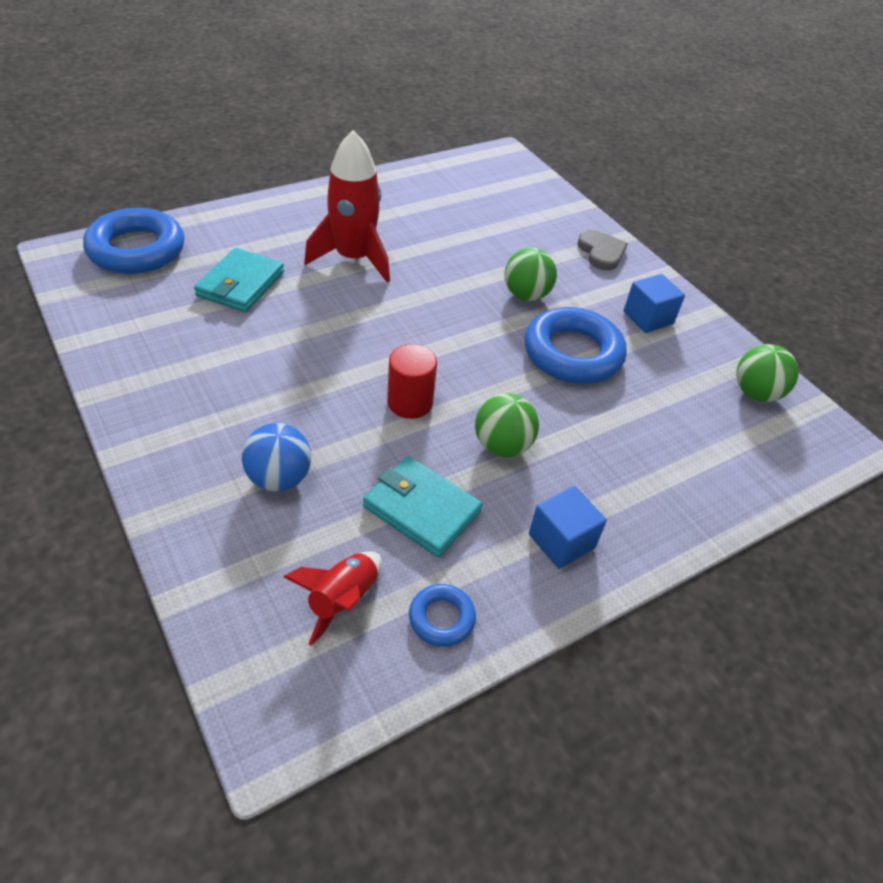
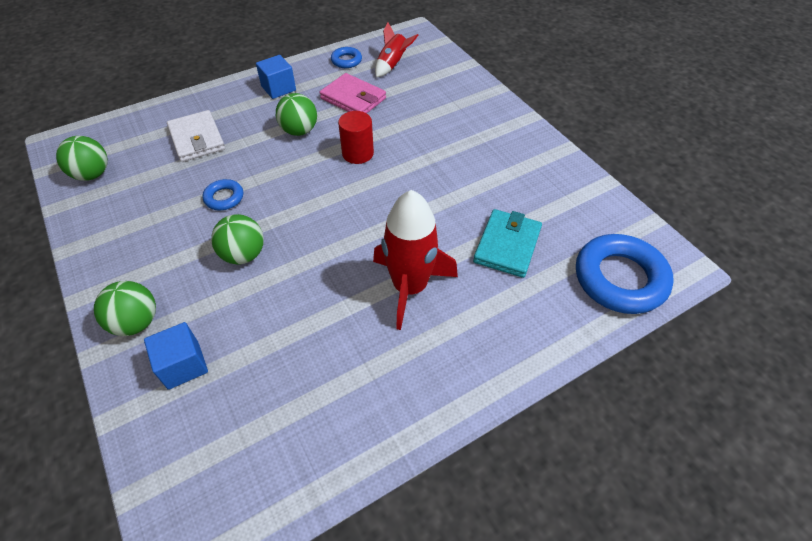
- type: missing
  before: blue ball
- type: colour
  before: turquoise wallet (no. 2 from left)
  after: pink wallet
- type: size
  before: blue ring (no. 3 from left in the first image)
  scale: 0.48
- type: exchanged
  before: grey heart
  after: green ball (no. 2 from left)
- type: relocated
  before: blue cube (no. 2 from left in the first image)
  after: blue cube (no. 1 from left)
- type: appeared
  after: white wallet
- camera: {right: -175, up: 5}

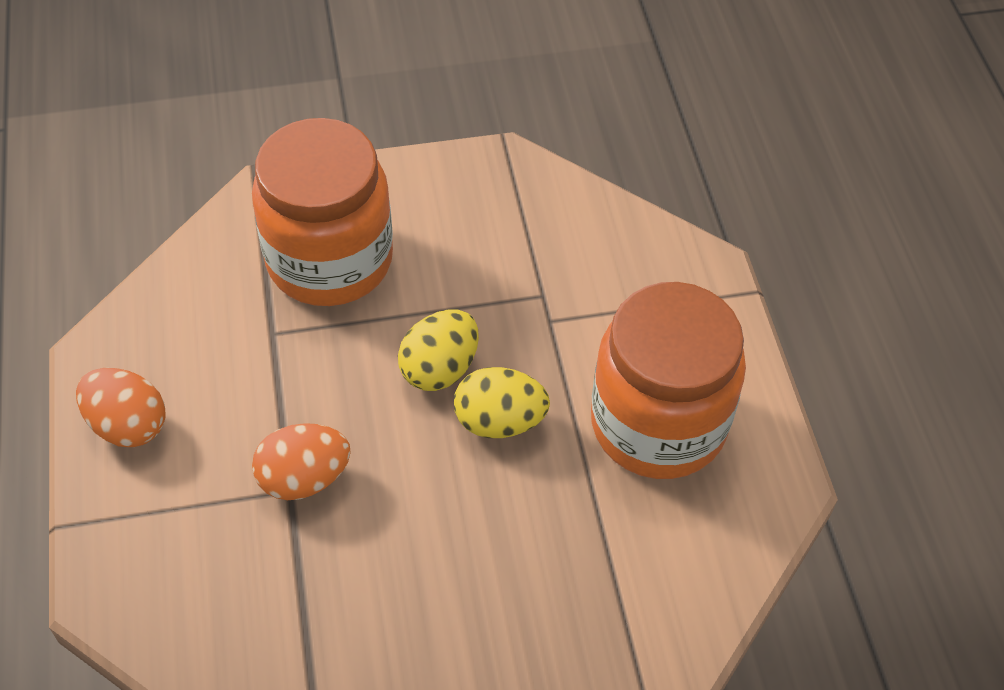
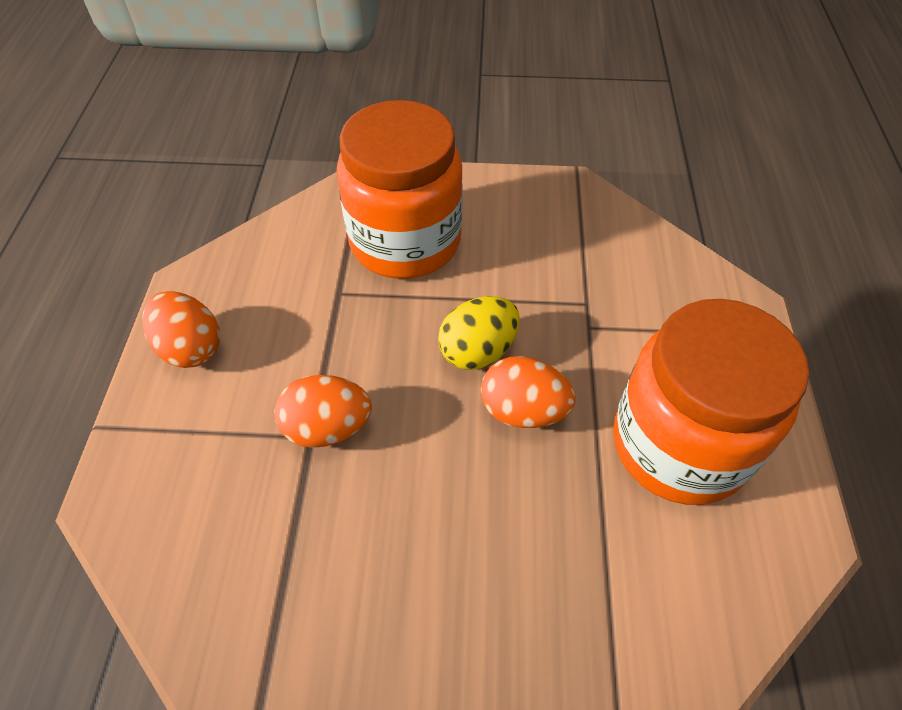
- type: colour
  before: yellow egg (no. 2 from left)
  after: orange egg (no. 3 from left)
- camera: {right: 15, up: 0}

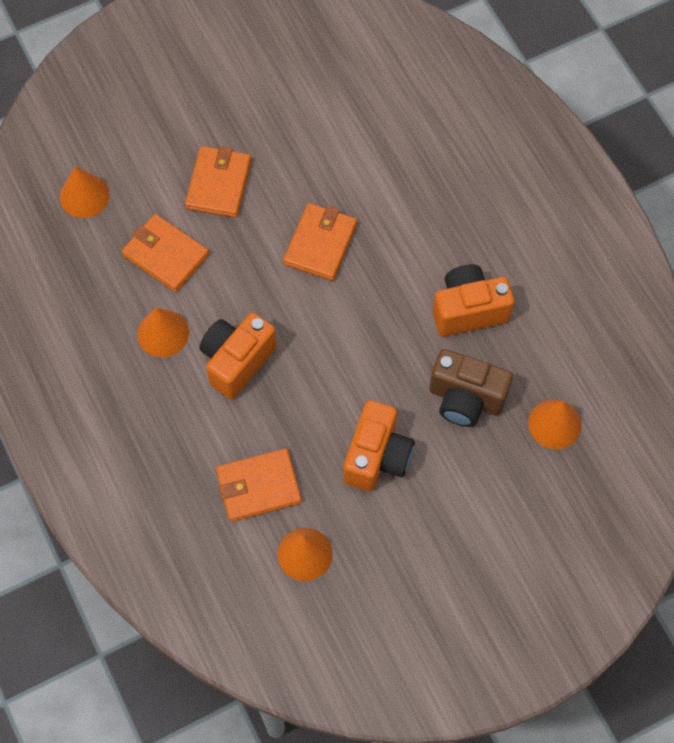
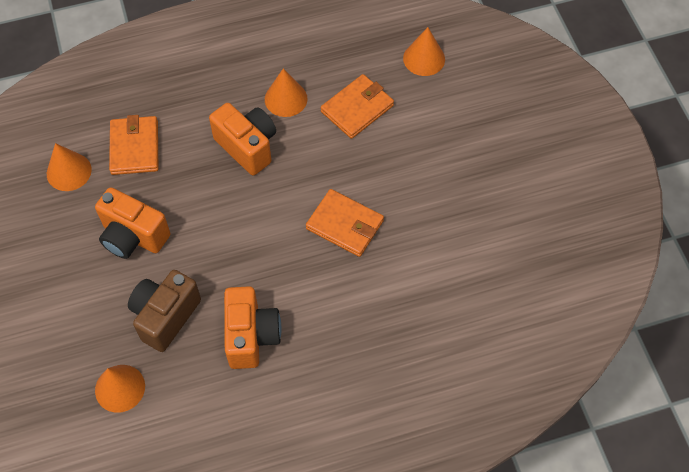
- type: missing
  before: orange wallet (no. 2 from left)
- camera: {right: 100, up: -5}

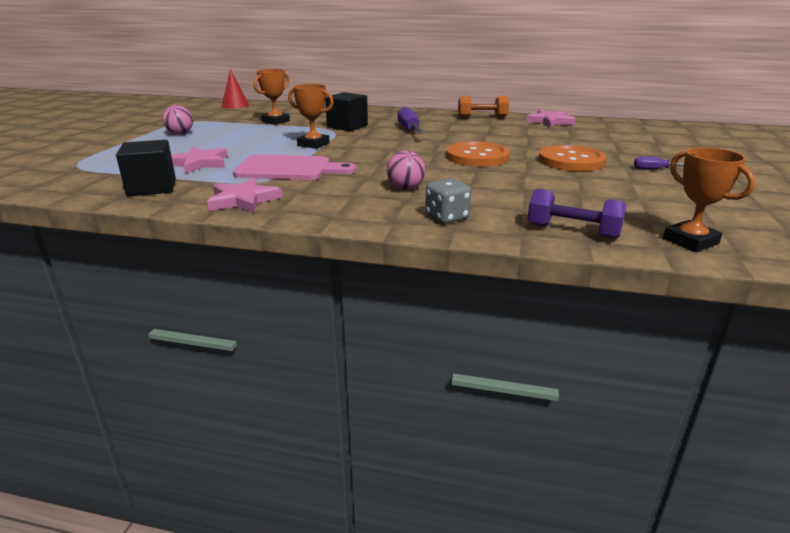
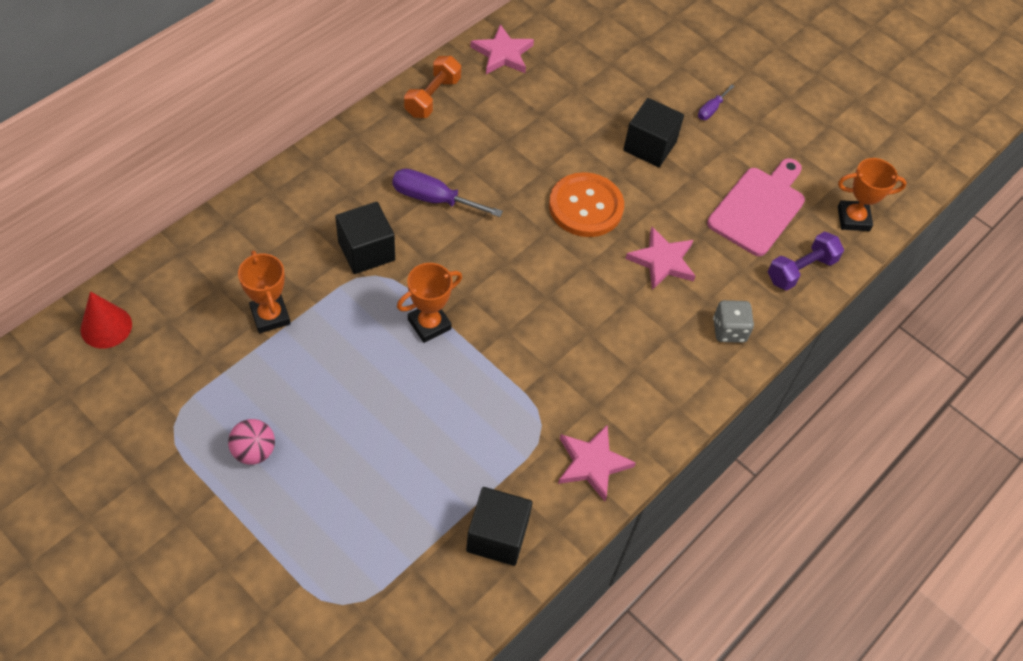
- type: relocated
  before: pink star (no. 1 from left in the first image)
  after: pink star (no. 3 from left)
- type: relocated
  before: pink cutting board
- type: missing
  before: pink ball (no. 2 from left)
- type: exchanged
  before: orange button (no. 2 from left)
  after: black cube (no. 3 from left)
- camera: {right: -65, up: 30}

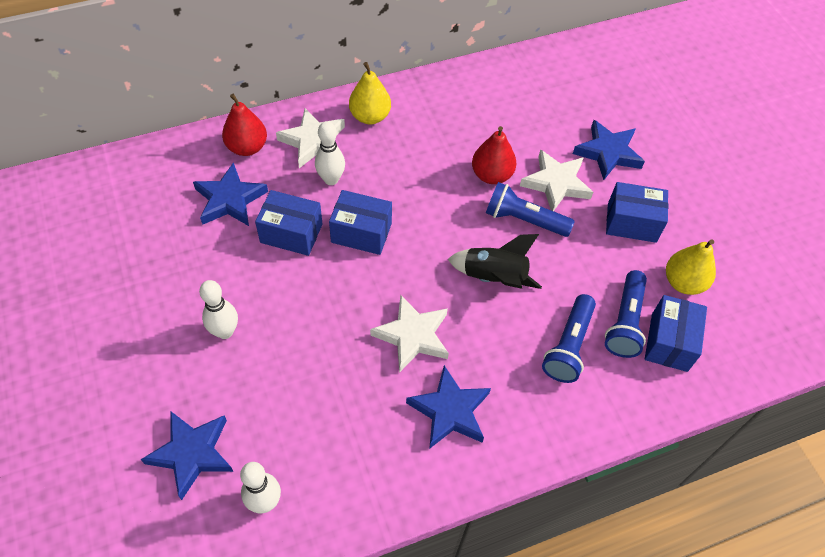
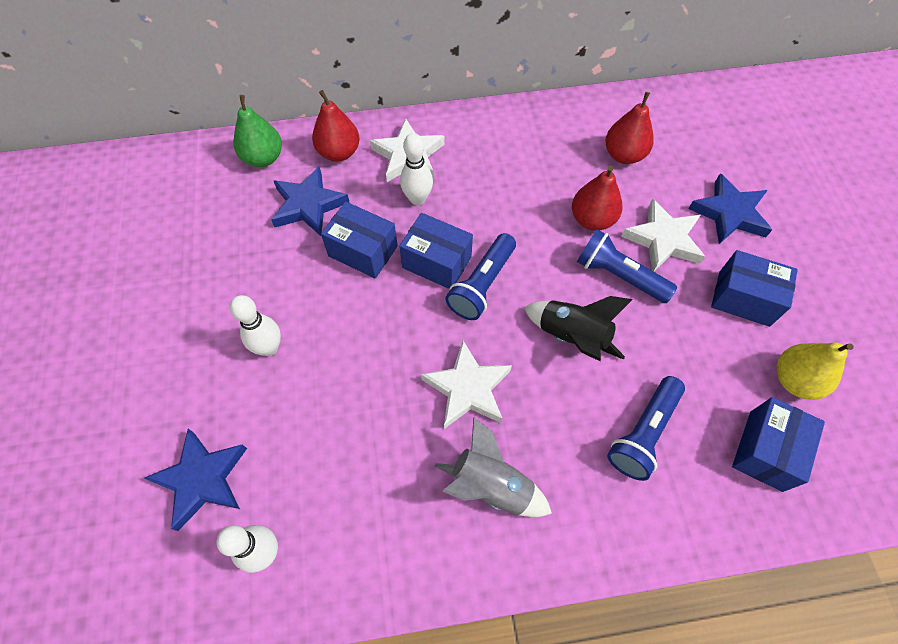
- type: missing
  before: yellow pear (no. 1 from left)
- type: exchanged
  before: blue star (no. 3 from left)
  after: grey rocket
- type: relocated
  before: blue flashlight (no. 3 from left in the first image)
  after: blue flashlight (no. 1 from left)
- type: appeared
  after: green pear
- type: appeared
  after: red pear (no. 3 from left)
- camera: {right: 15, up: 5}

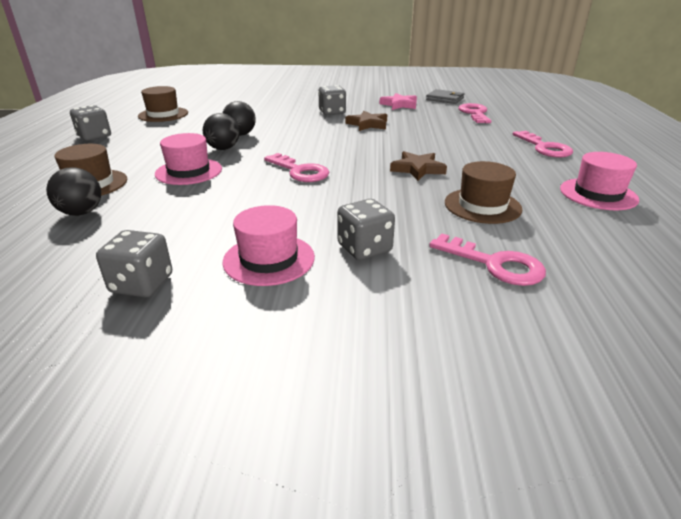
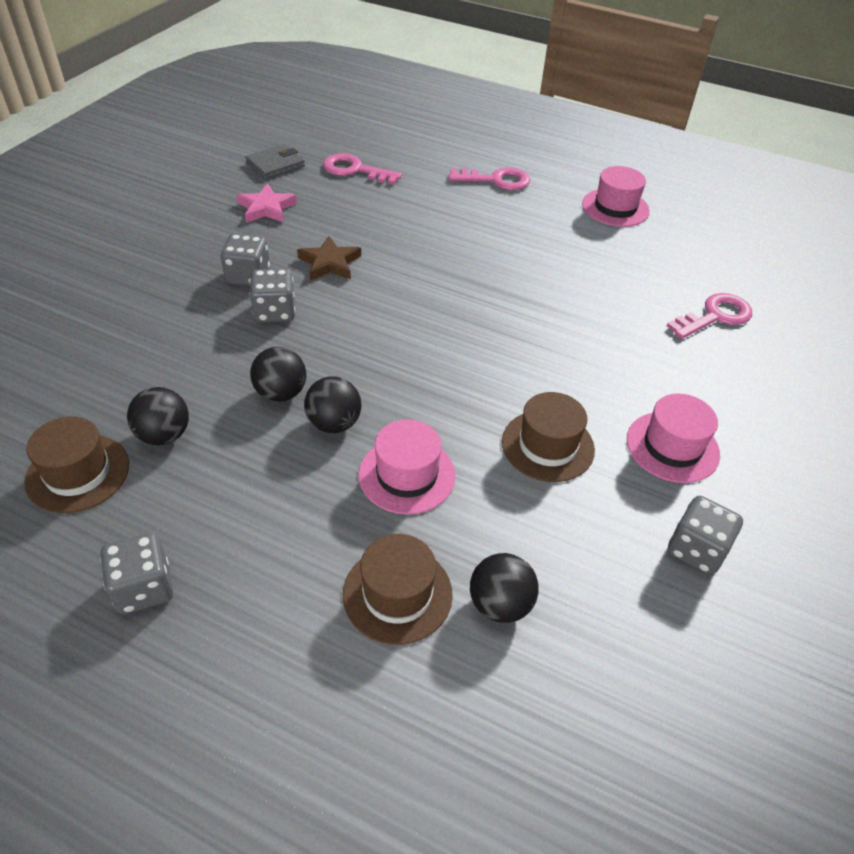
- type: missing
  before: pink key (no. 1 from left)
- type: relocated
  before: grey dice (no. 4 from left in the first image)
  after: grey dice (no. 3 from left)
- type: missing
  before: brown star (no. 2 from left)
- type: relocated
  before: brown hat (no. 3 from left)
- type: appeared
  after: black ball (no. 1 from left)
- camera: {right: -70, up: 15}

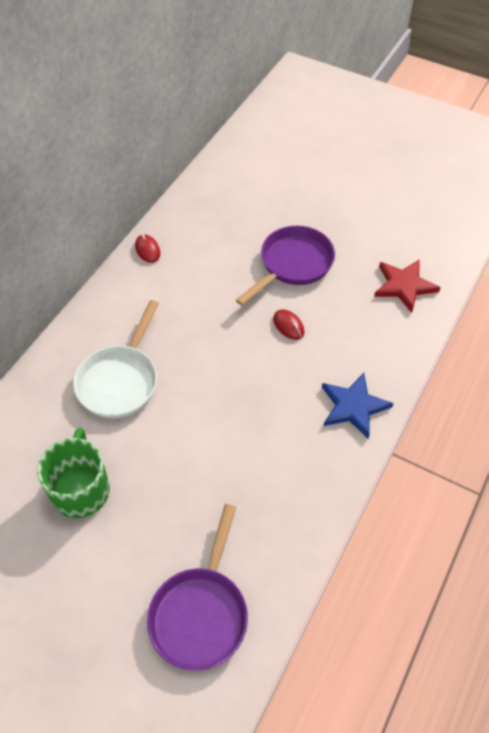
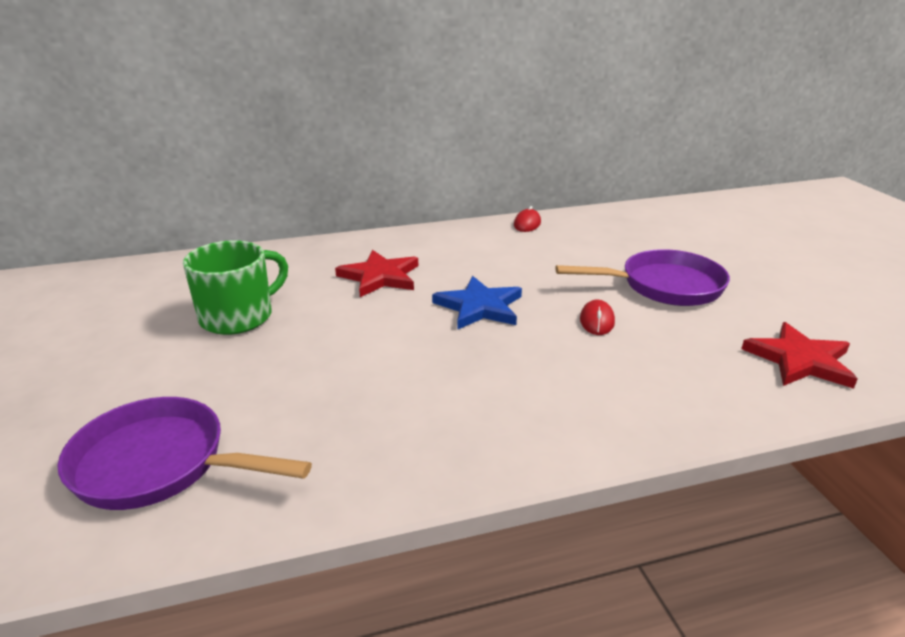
- type: exchanged
  before: white pan
  after: red star (no. 1 from left)
- type: spun
  before: purple pan (no. 1 from left)
  turn: 45
- type: relocated
  before: blue star
- camera: {right: 45, up: -25}

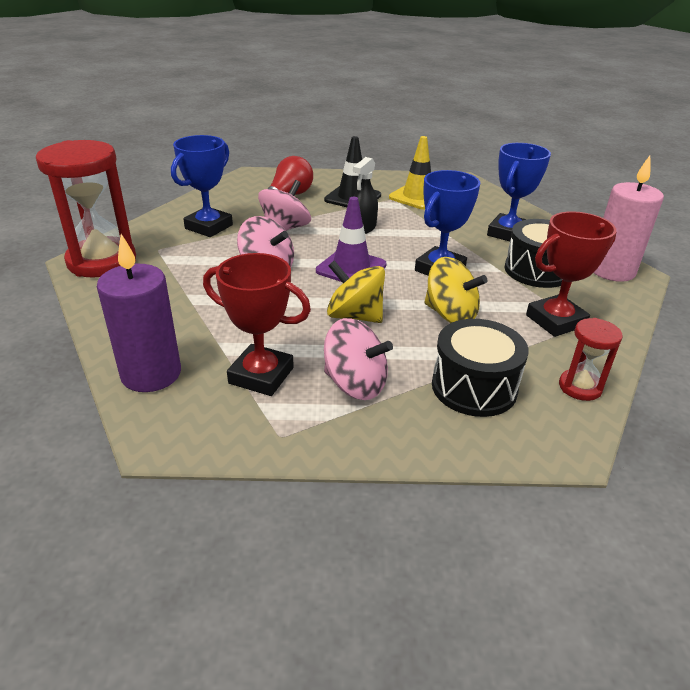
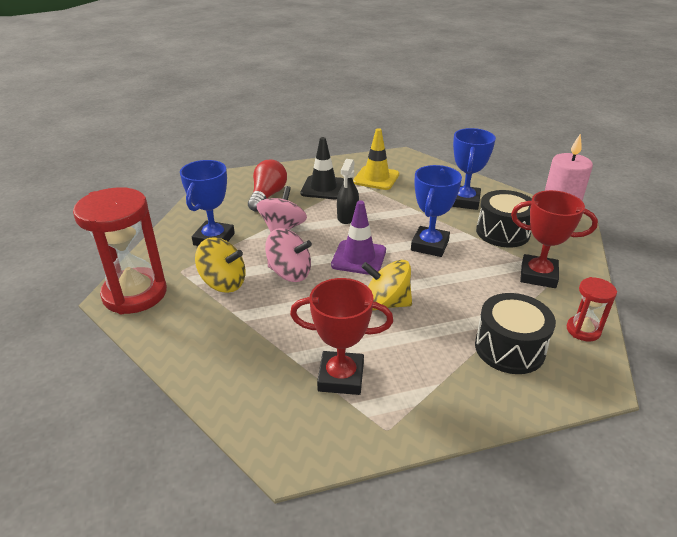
- type: missing
  before: purple candle
- type: missing
  before: pink spinning top (no. 3 from left)
- type: relocated
  before: yellow spinning top (no. 2 from left in the first image)
  after: yellow spinning top (no. 1 from left)
- type: spun
  before: red trophy (no. 2 from left)
  turn: 60
- camera: {right: -15, up: 0}

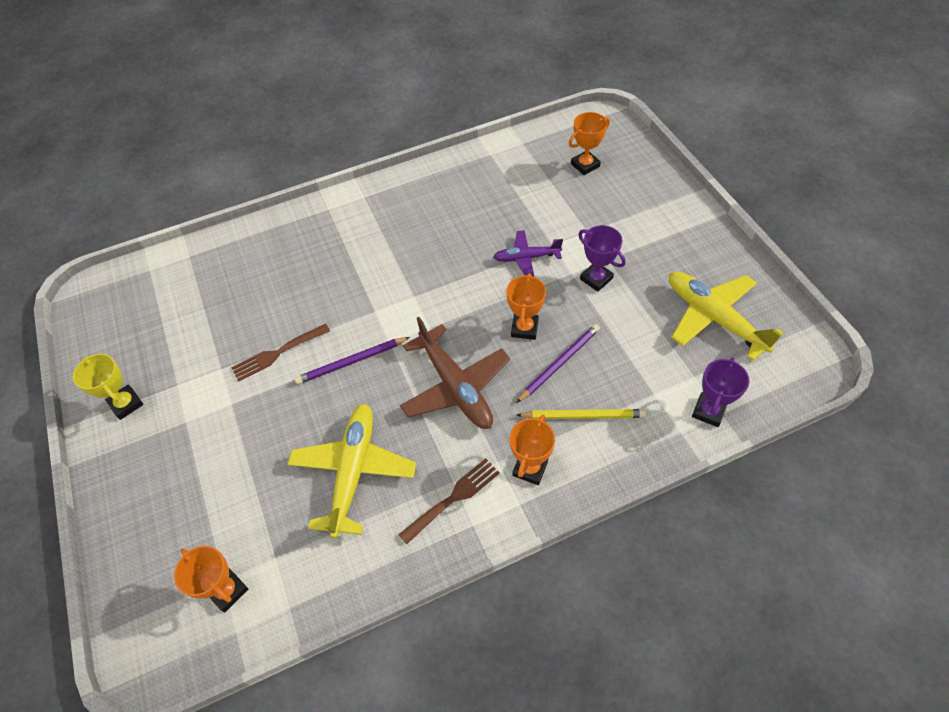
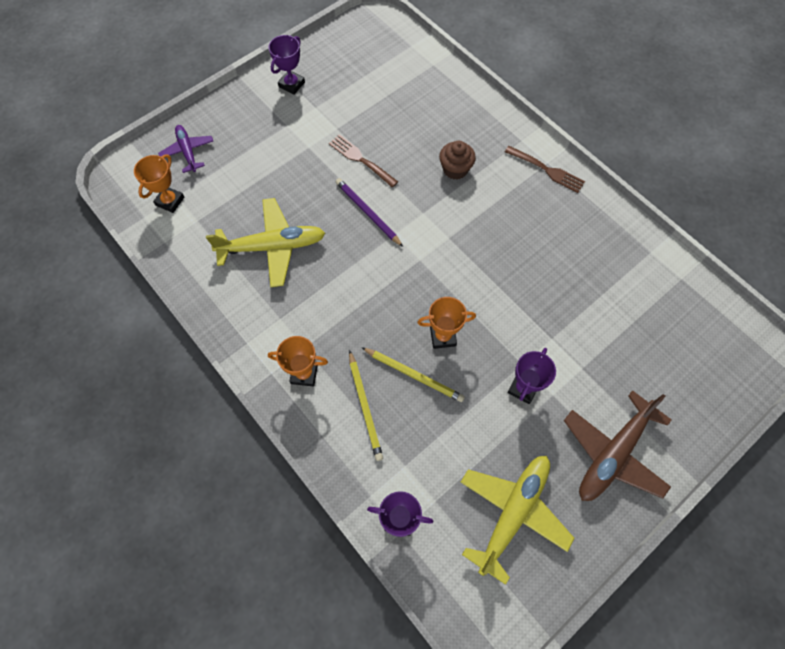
- type: colour
  before: yellow trophy
  after: purple trophy (no. 1 from left)
- type: relocated
  before: brown fork (no. 2 from left)
- type: relocated
  before: brown plane
- type: relocated
  before: purple plane
- type: colour
  before: purple pencil (no. 2 from left)
  after: yellow pencil (no. 2 from left)
- type: missing
  before: orange trophy (no. 4 from left)
- type: appeared
  after: brown cupcake
- camera: {right: 70, up: 10}

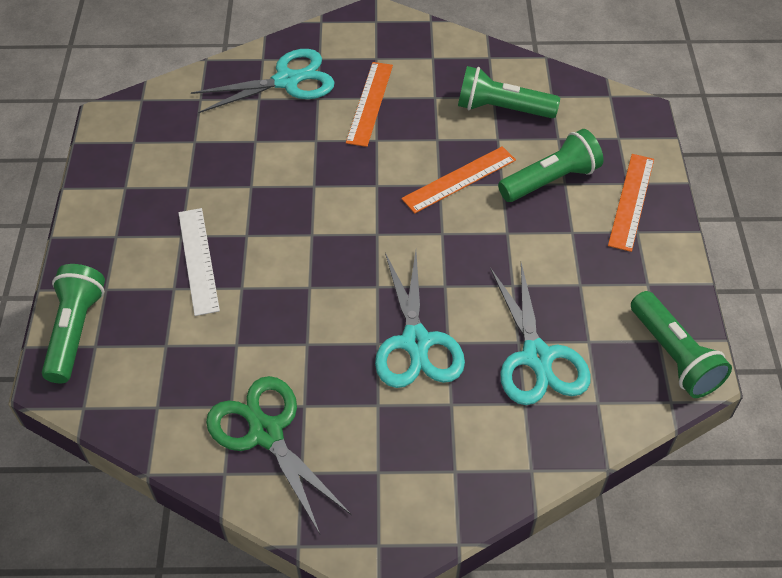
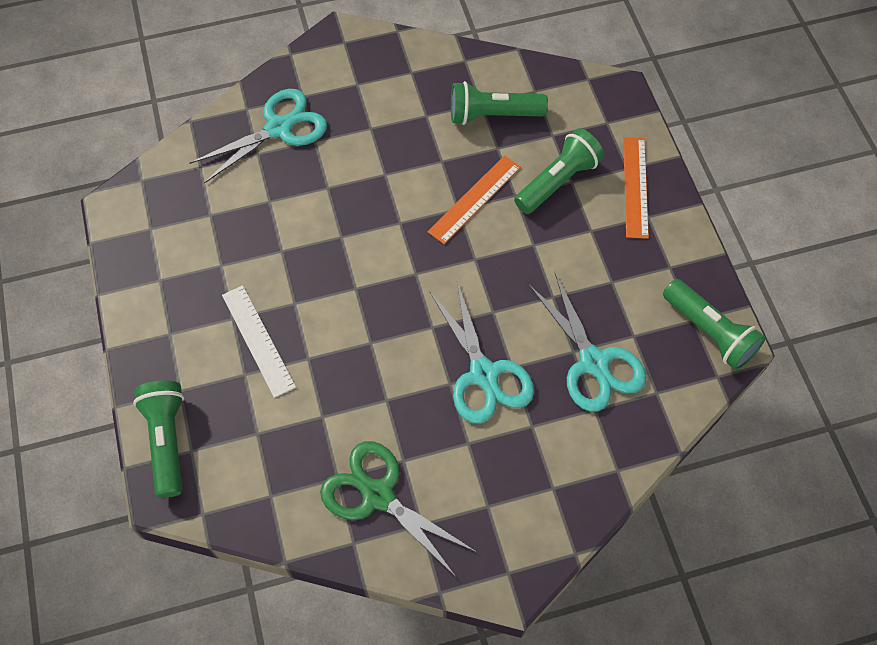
- type: missing
  before: orange ruler (no. 1 from left)
- camera: {right: -15, up: 10}

